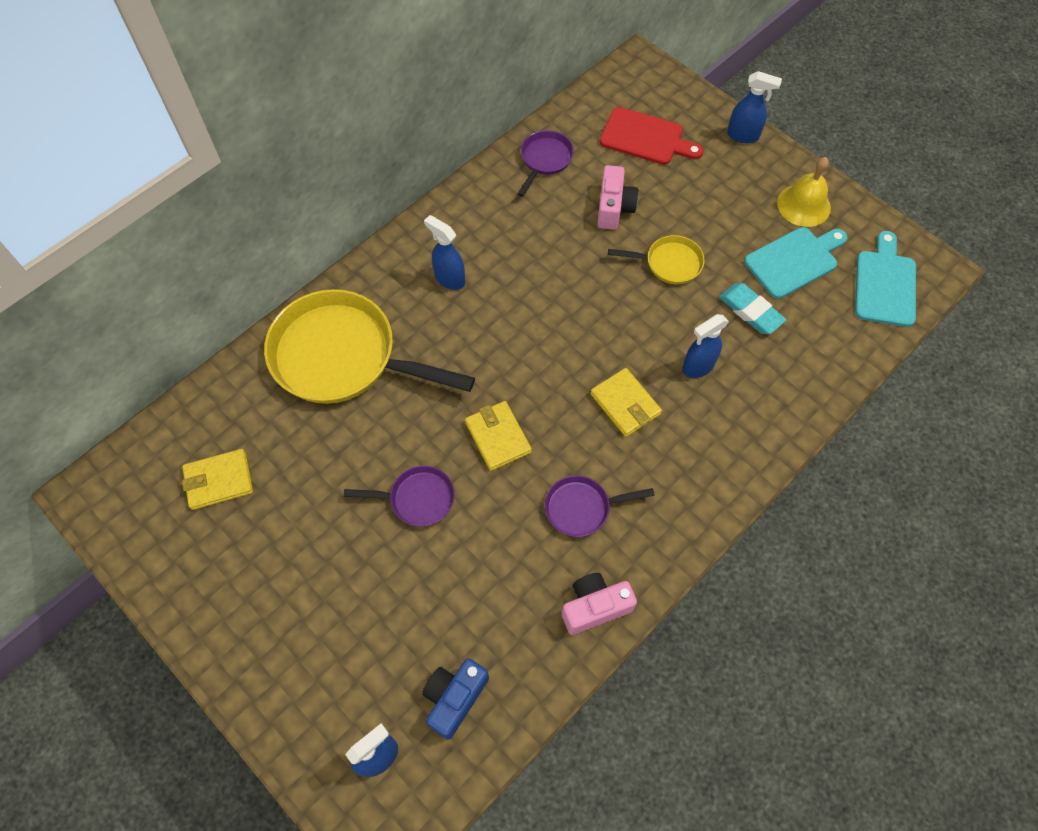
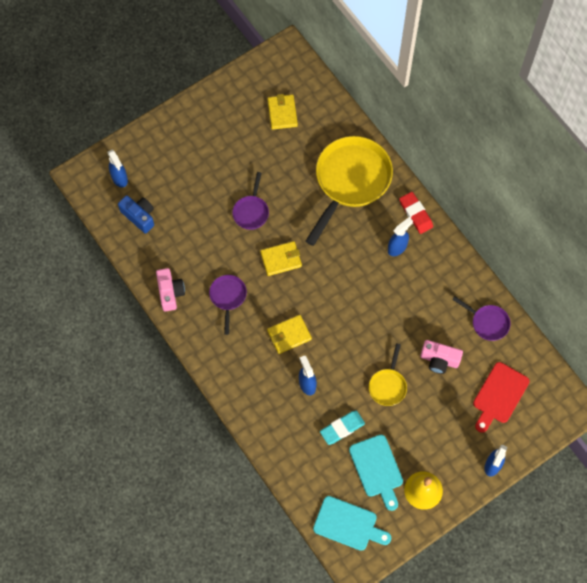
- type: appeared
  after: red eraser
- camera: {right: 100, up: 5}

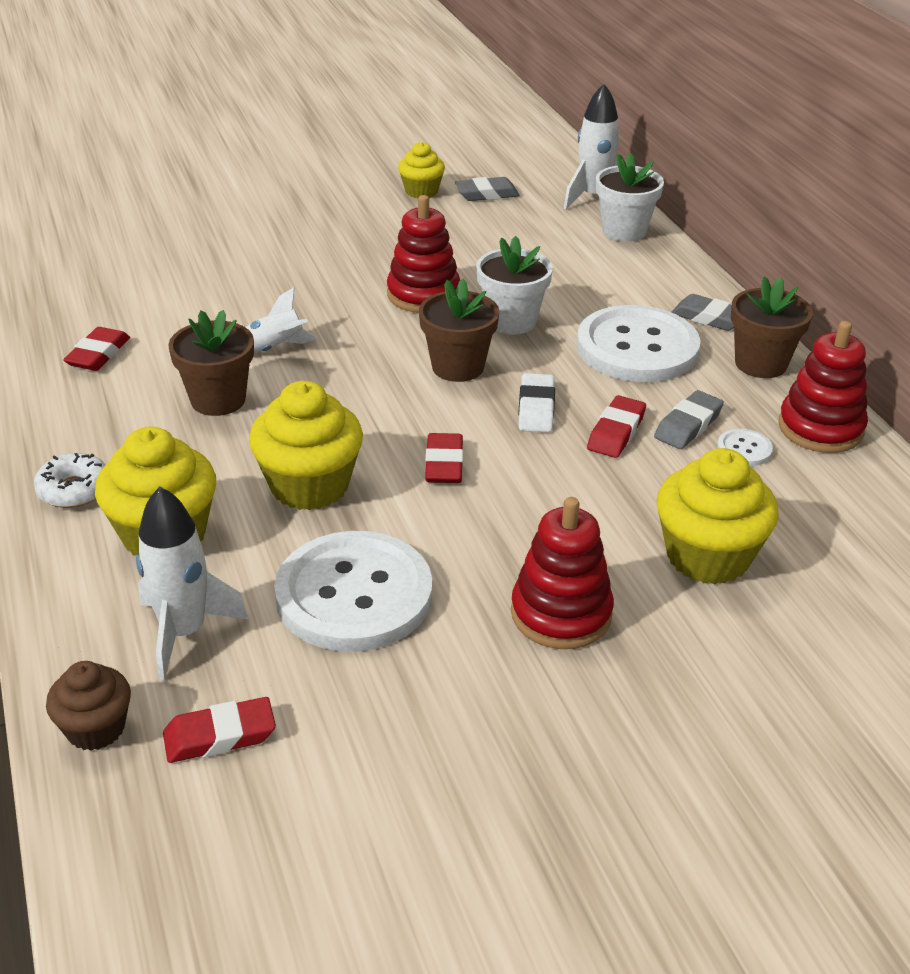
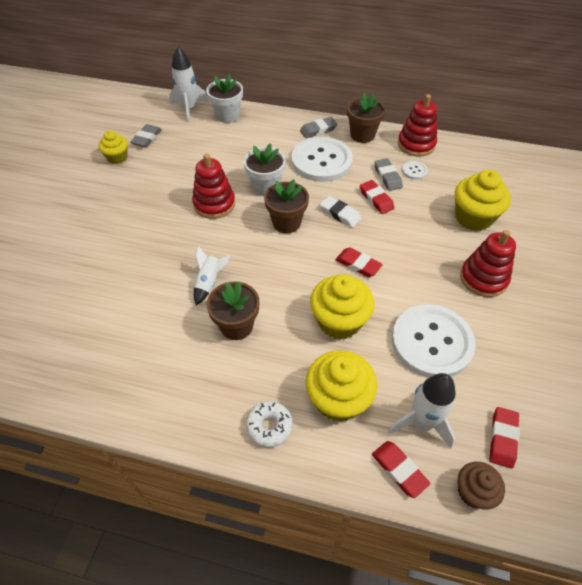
- type: relocated
  before: red eraser (no. 1 from left in the first image)
  after: red eraser (no. 3 from left)
- camera: {right: -55, up: 15}

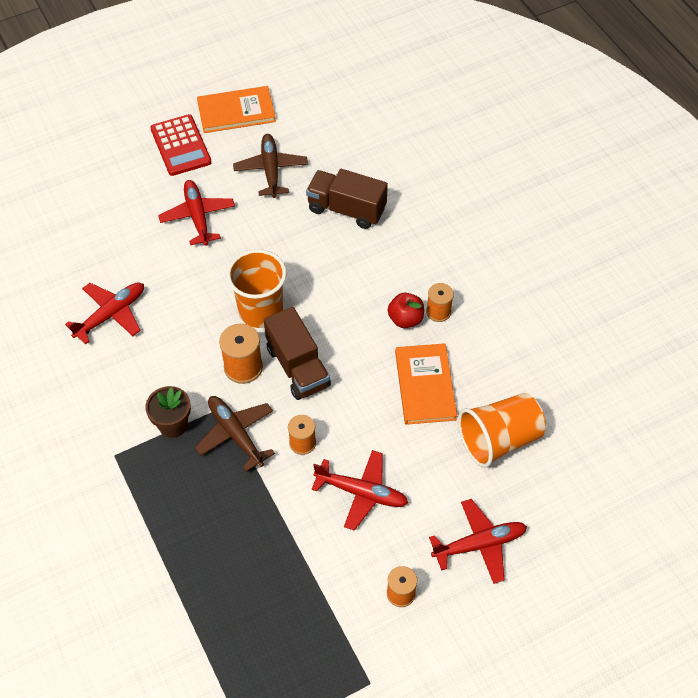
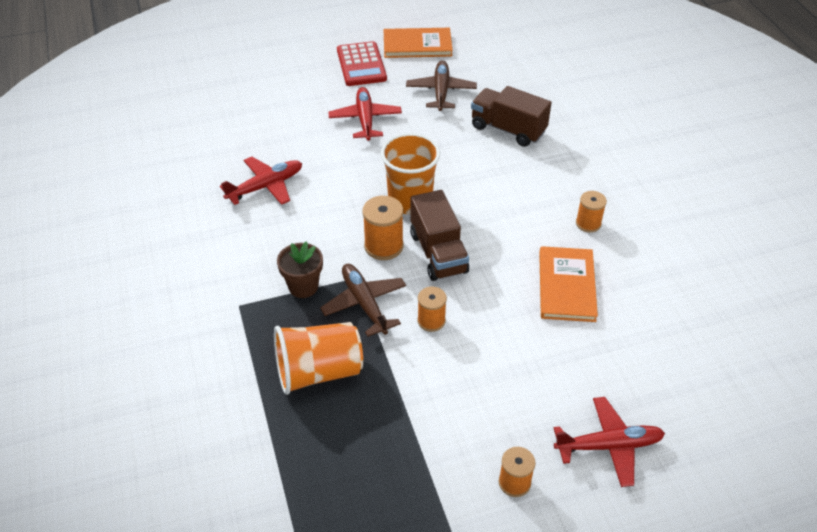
- type: missing
  before: red plane (no. 3 from left)
- type: missing
  before: red apple
- type: relocated
  before: orange cup (no. 2 from left in the first image)
  after: orange cup (no. 1 from left)
- camera: {right: 10, up: -10}

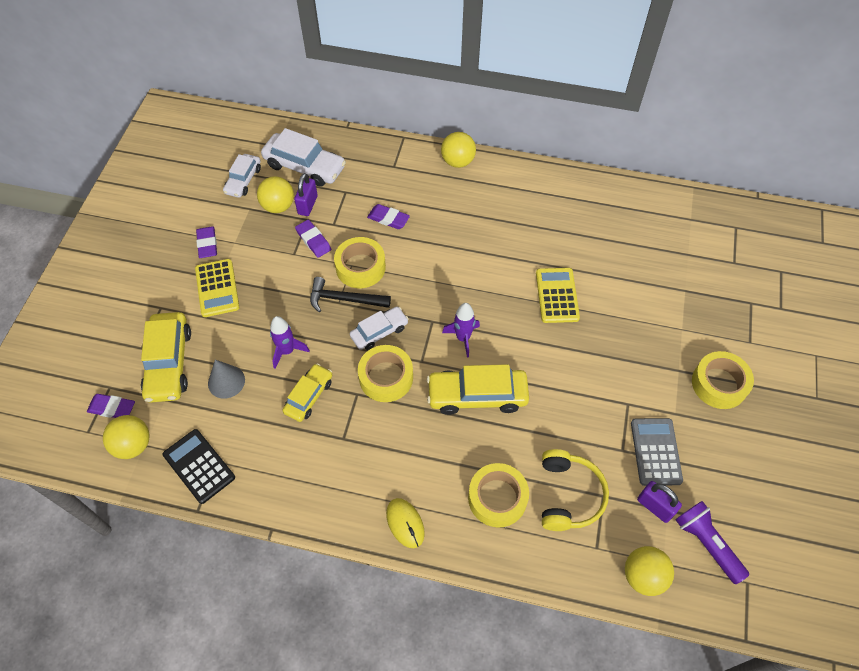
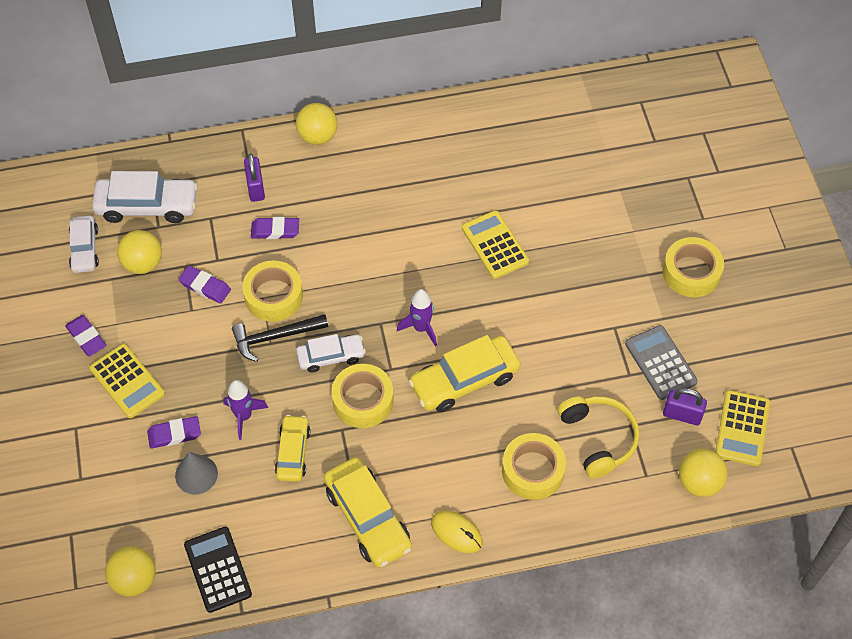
- type: relocated
  before: purple eraser (no. 1 from left in the first image)
  after: purple eraser (no. 2 from left)
- type: relocated
  before: yellow car (no. 1 from left in the first image)
  after: yellow car (no. 2 from left)
- type: spun
  before: black calculator
  turn: 45
- type: relocated
  before: purple padlock (no. 1 from left)
- type: spun
  before: white car (no. 3 from left)
  turn: 45
- type: exchanged
  before: purple flashlight
  after: yellow calculator (no. 3 from left)
- camera: {right: -25, up: 0}

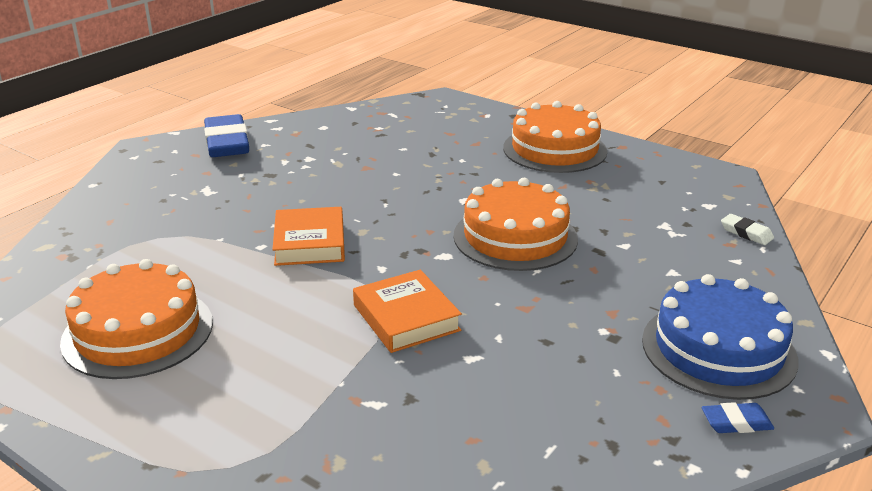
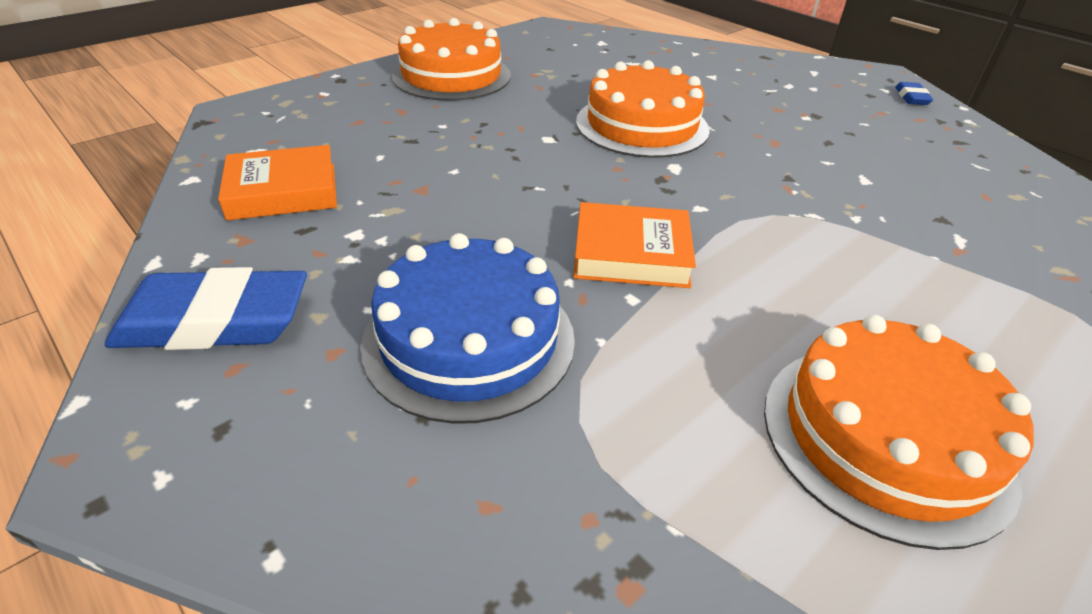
- type: relocated
  before: orange book (no. 2 from left in the first image)
  after: orange book (no. 1 from left)
- type: relocated
  before: blue cake
- type: missing
  before: white eraser
- camera: {right: -80, up: 10}

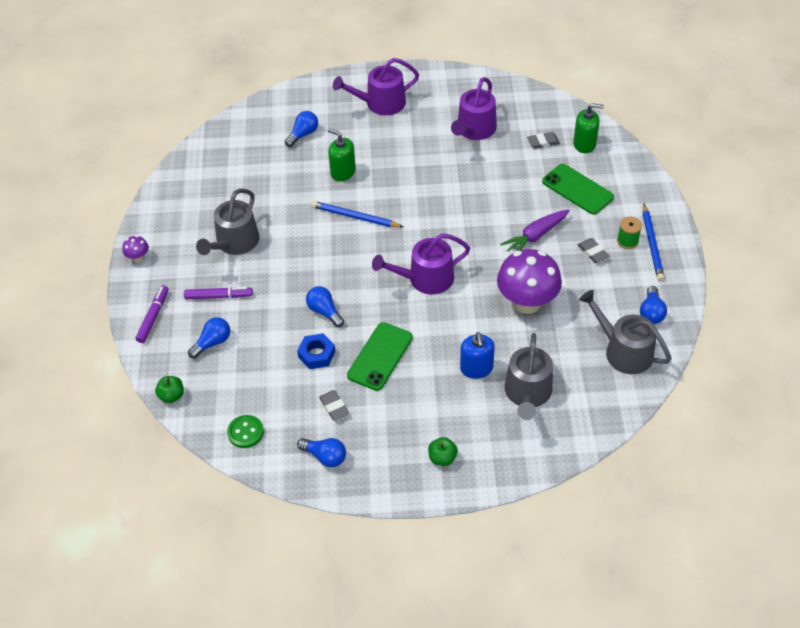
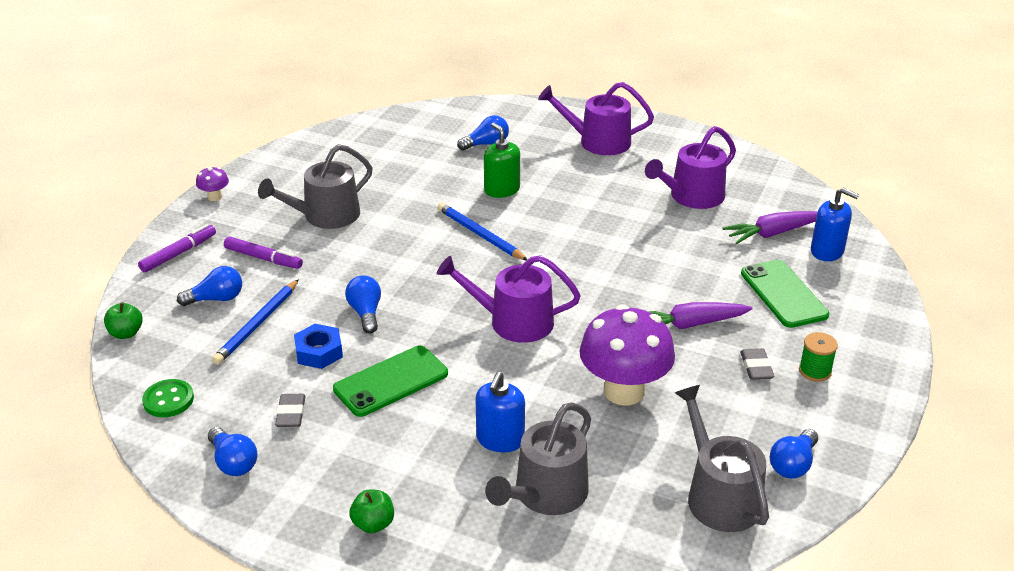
- type: exchanged
  before: grey eraser (no. 2 from left)
  after: purple carrot (no. 2 from left)
- type: colour
  before: green soap dispenser (no. 2 from left)
  after: blue soap dispenser (no. 2 from left)
- type: relocated
  before: blue pencil (no. 2 from left in the first image)
  after: blue pencil (no. 1 from left)
- camera: {right: 25, up: -15}

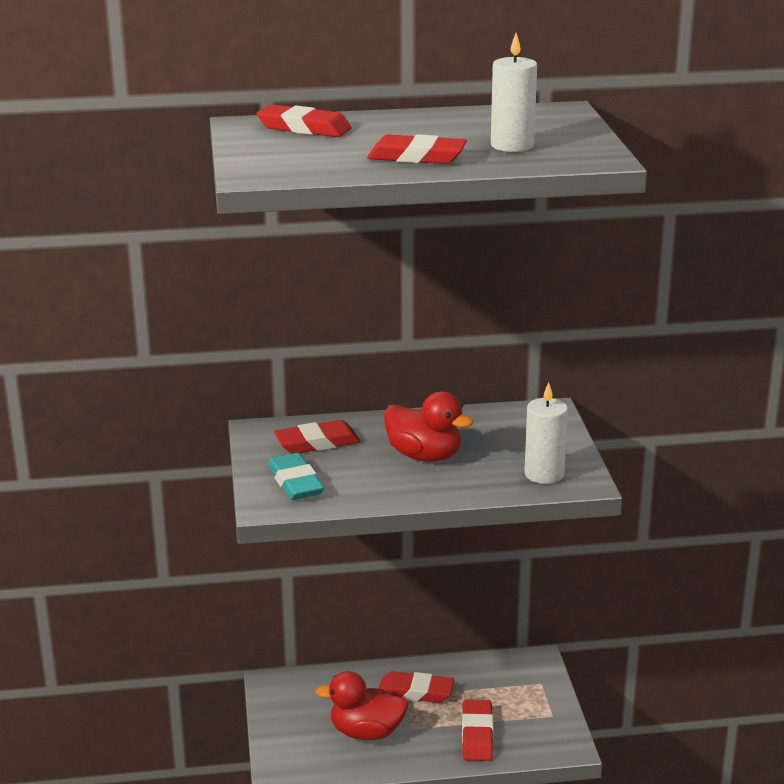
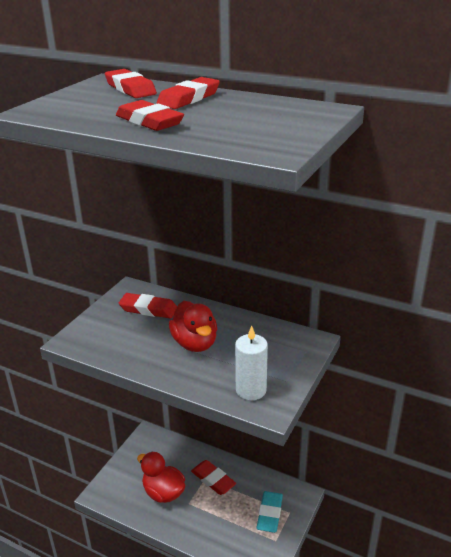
- type: relocated
  before: turquoise eraser
- type: relocated
  before: red eraser (no. 5 from left in the first image)
  after: red eraser (no. 4 from left)
- type: missing
  before: white candle (no. 1 from left)
- camera: {right: 35, up: 5}

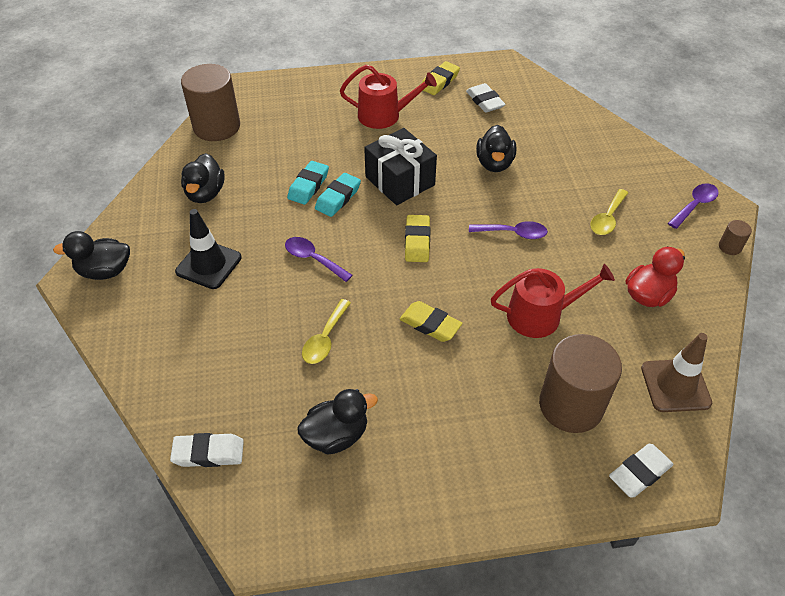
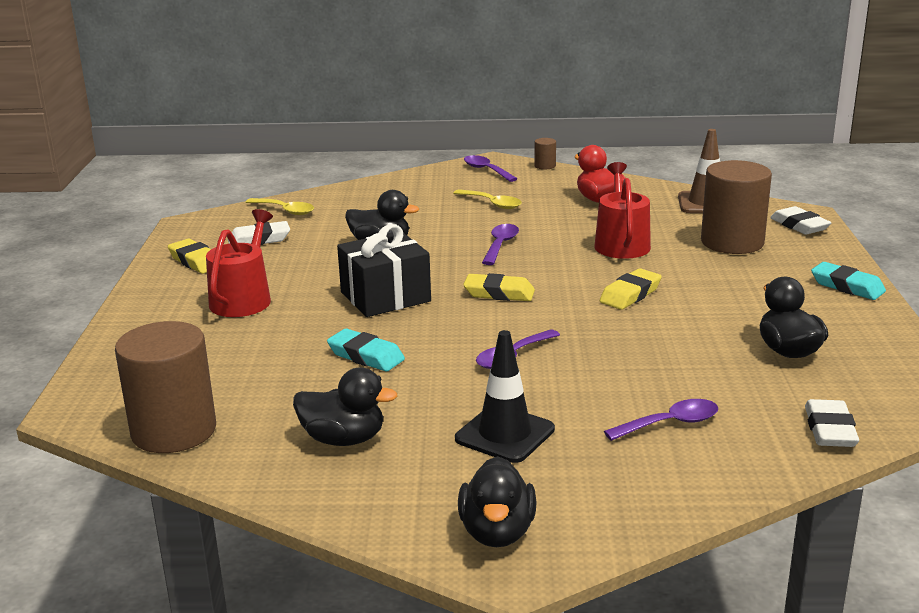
- type: relocated
  before: yellow spoon (no. 1 from left)
- type: relocated
  before: turquoise eraser (no. 2 from left)
- type: appeared
  after: purple spoon (no. 4 from left)
- camera: {right: -80, up: -25}

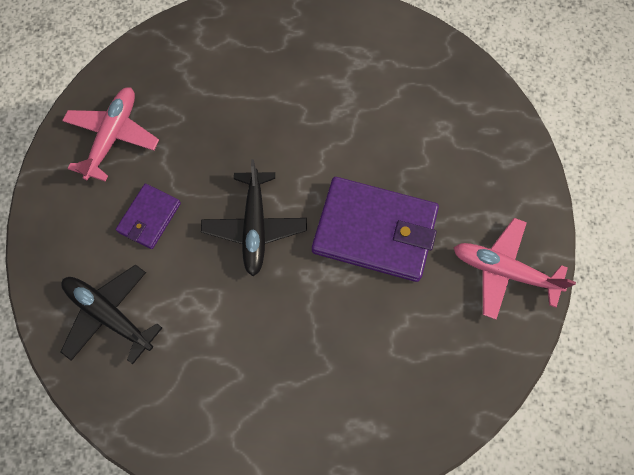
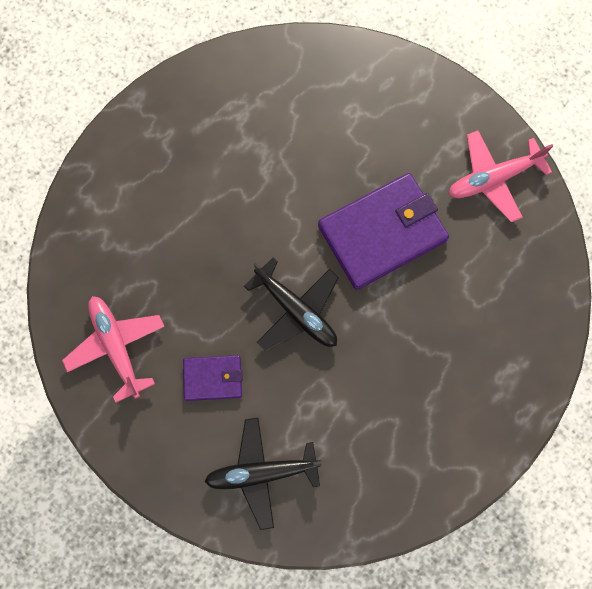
- type: spun
  before: purple wallet (no. 1 from left)
  turn: -75
- camera: {right: -45, up: 5}

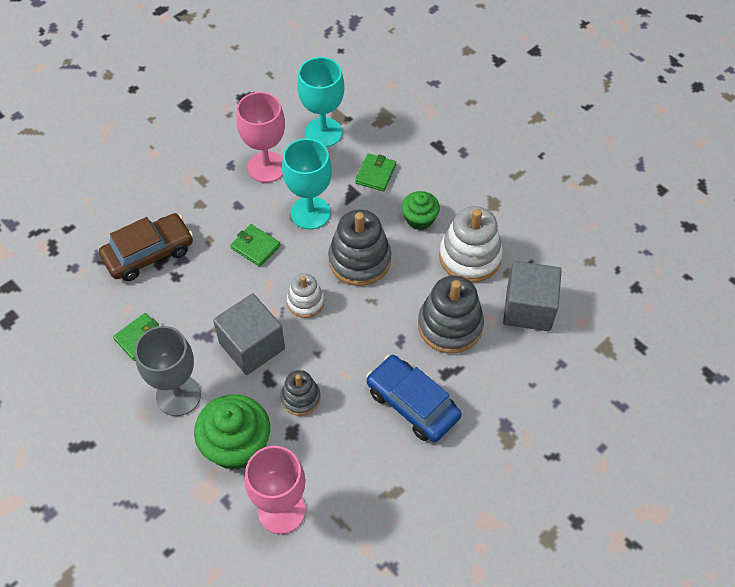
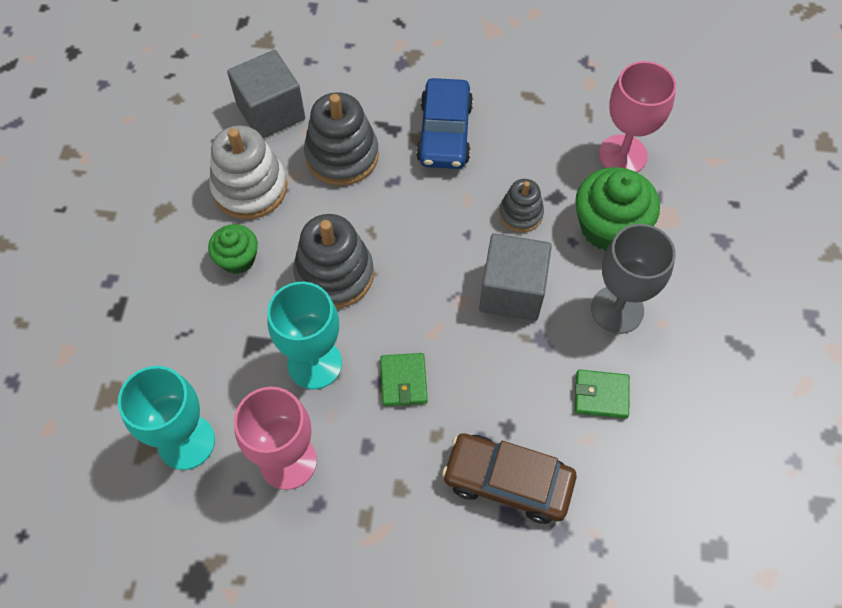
- type: missing
  before: white stacking toy (no. 1 from left)
- type: missing
  before: green wallet (no. 3 from left)
- camera: {right: -130, up: 5}

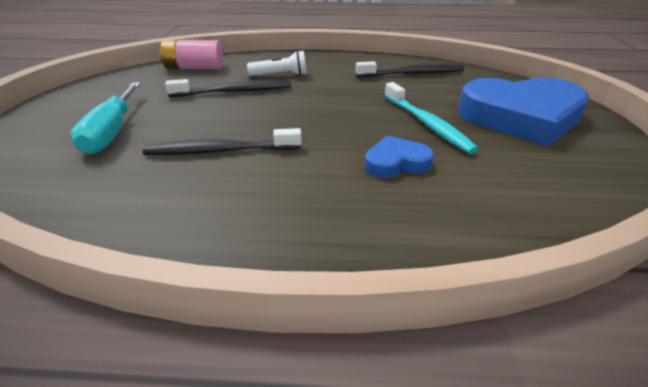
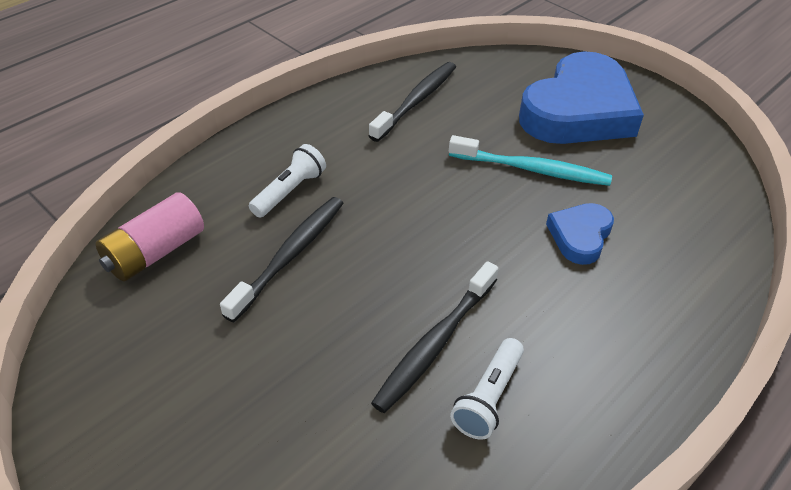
- type: missing
  before: turquoise screwdriver
- type: appeared
  after: white flashlight (no. 2 from left)
- camera: {right: -50, up: 10}

